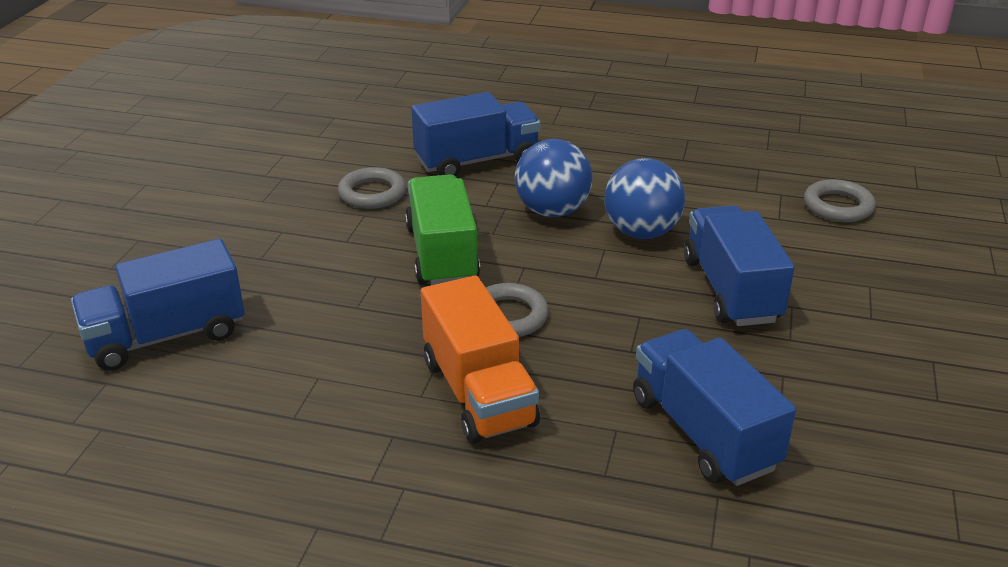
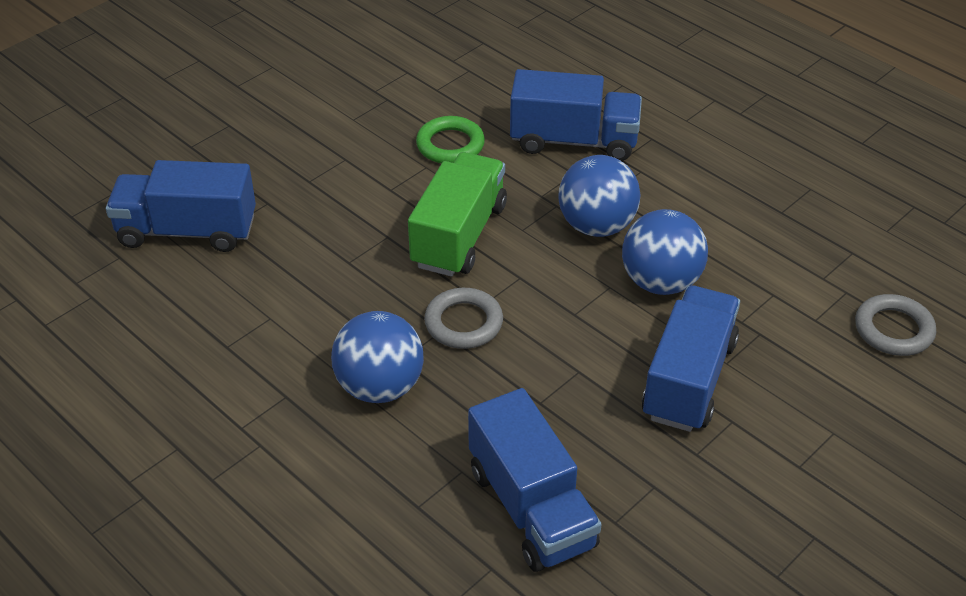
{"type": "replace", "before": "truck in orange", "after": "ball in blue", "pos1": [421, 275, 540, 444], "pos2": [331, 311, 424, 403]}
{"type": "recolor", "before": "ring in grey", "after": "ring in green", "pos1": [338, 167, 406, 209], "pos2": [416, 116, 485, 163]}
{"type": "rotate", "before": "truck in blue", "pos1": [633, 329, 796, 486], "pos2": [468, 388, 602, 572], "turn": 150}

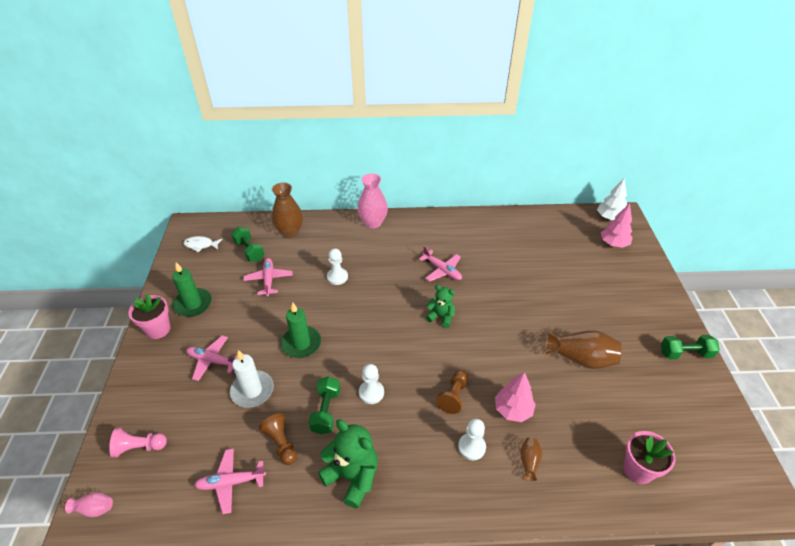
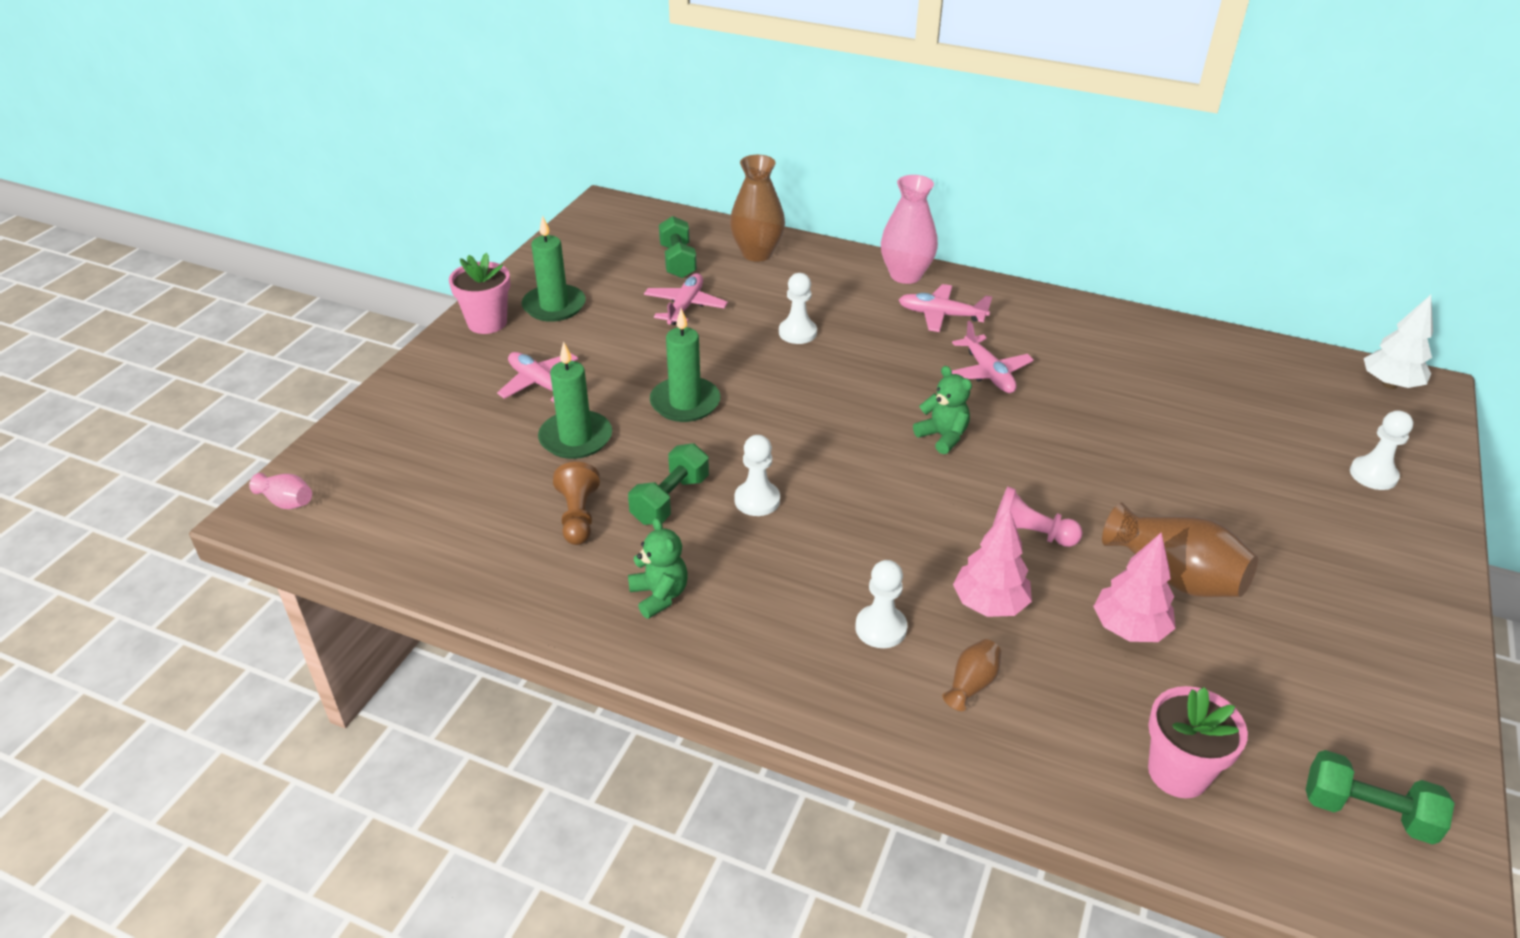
{"type": "recolor", "before": "candle in white", "after": "candle in green", "pos1": [230, 350, 274, 408], "pos2": [538, 342, 612, 459]}
{"type": "resize", "before": "teddy bear in green", "pos1": [318, 420, 378, 509], "pos2": [628, 518, 688, 619], "scale": 0.61}
{"type": "move", "before": "plane in pink", "pos1": [194, 448, 266, 514], "pos2": [899, 284, 992, 332]}
{"type": "move", "before": "pawn in pink", "pos1": [109, 428, 167, 457], "pos2": [992, 487, 1083, 547]}
{"type": "move", "before": "tree in pink", "pos1": [601, 203, 633, 248], "pos2": [1093, 533, 1176, 642]}
{"type": "move", "before": "dumbbell in green", "pos1": [661, 335, 720, 359], "pos2": [1306, 750, 1455, 844]}
{"type": "insert", "after": "pawn in white", "pos2": [1350, 410, 1413, 490]}
{"type": "delete", "before": "fish in white", "pos1": [183, 236, 223, 252]}
{"type": "delete", "before": "pawn in brown", "pos1": [436, 370, 468, 414]}

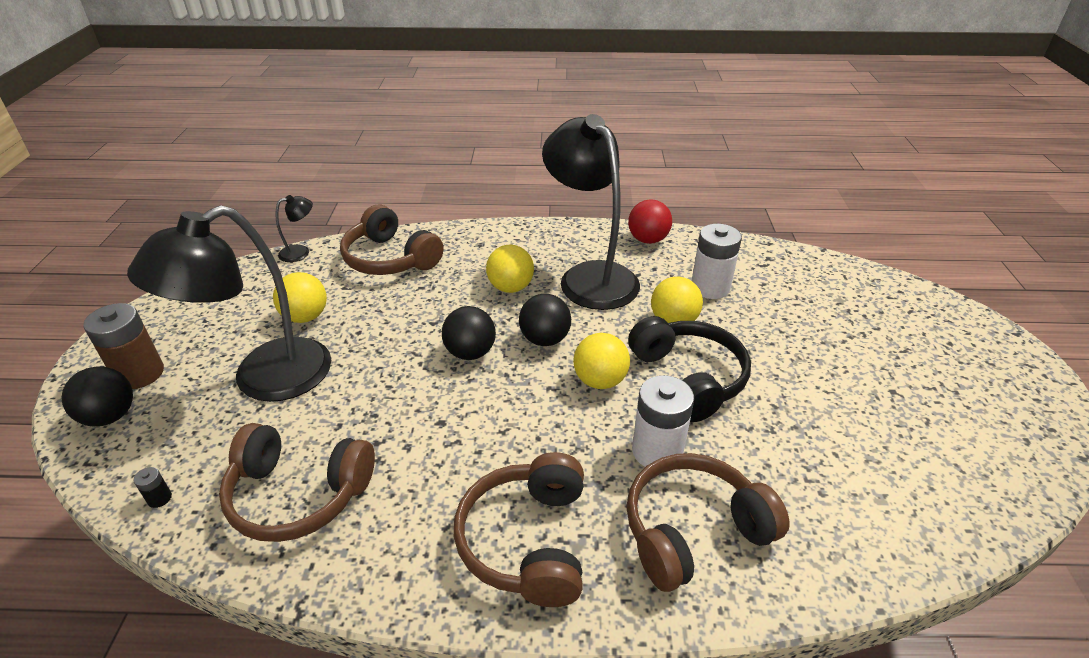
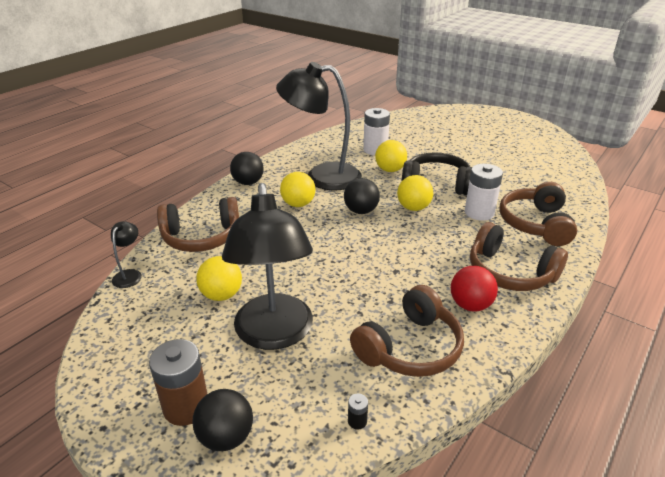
{"type": "move", "before": "ball in black", "pos1": [442, 306, 496, 360], "pos2": [230, 152, 264, 185]}
{"type": "move", "before": "ball in red", "pos1": [628, 199, 672, 244], "pos2": [451, 266, 498, 311]}

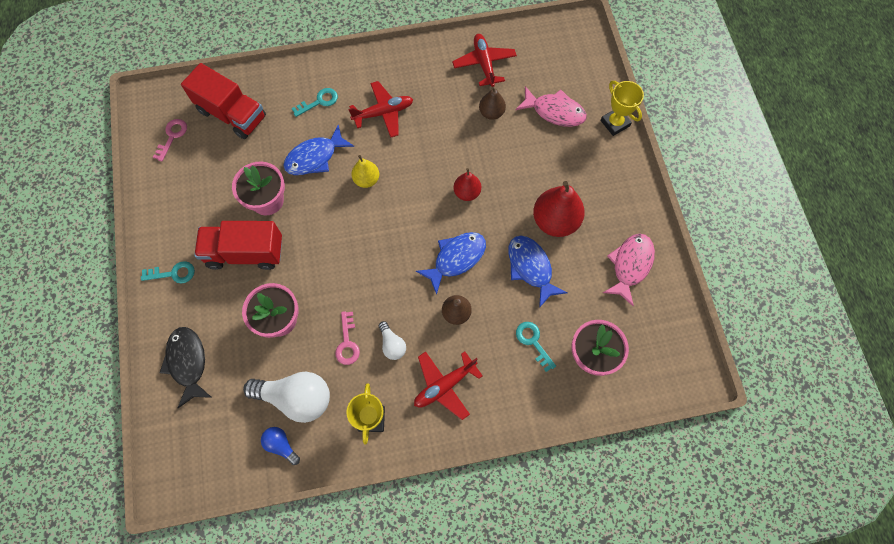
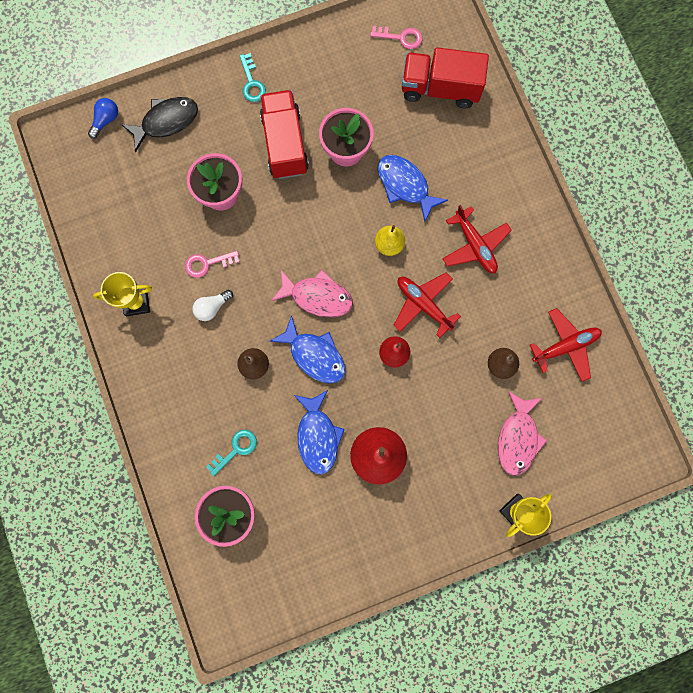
{"type": "move", "before": "light bulb in blue", "pos1": [261, 427, 300, 465], "pos2": [88, 98, 118, 139]}
{"type": "move", "before": "fish in pink", "pos1": [603, 234, 655, 306], "pos2": [271, 270, 353, 317]}
{"type": "rotate", "before": "fish in blue", "pos1": [508, 235, 568, 308], "pos2": [294, 390, 345, 475], "turn": 120}
{"type": "move", "before": "plane in red", "pos1": [414, 352, 483, 420], "pos2": [393, 273, 461, 338]}
{"type": "rotate", "before": "truck in red", "pos1": [181, 63, 266, 139], "pos2": [402, 47, 489, 108], "turn": 75}
{"type": "delete", "before": "light bulb in white", "pos1": [243, 372, 330, 423]}
{"type": "delete", "before": "key in turquoise", "pos1": [292, 88, 338, 117]}

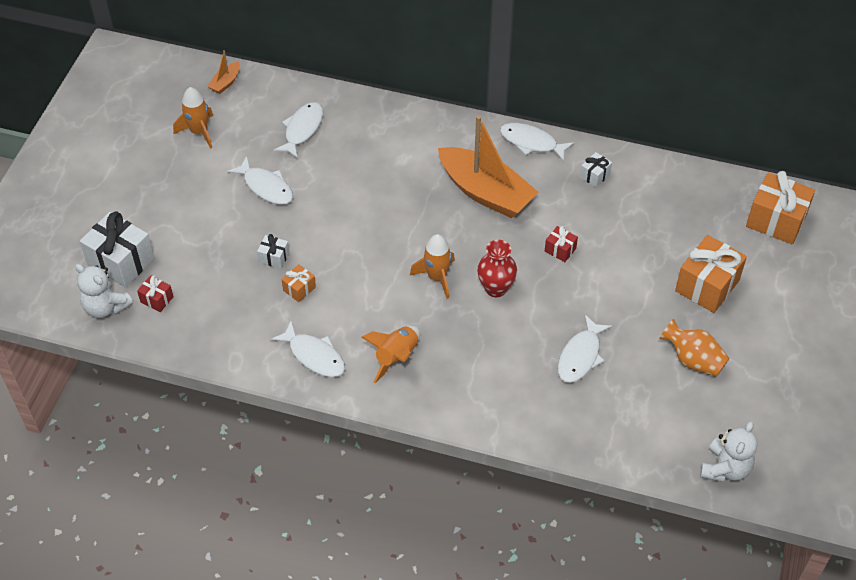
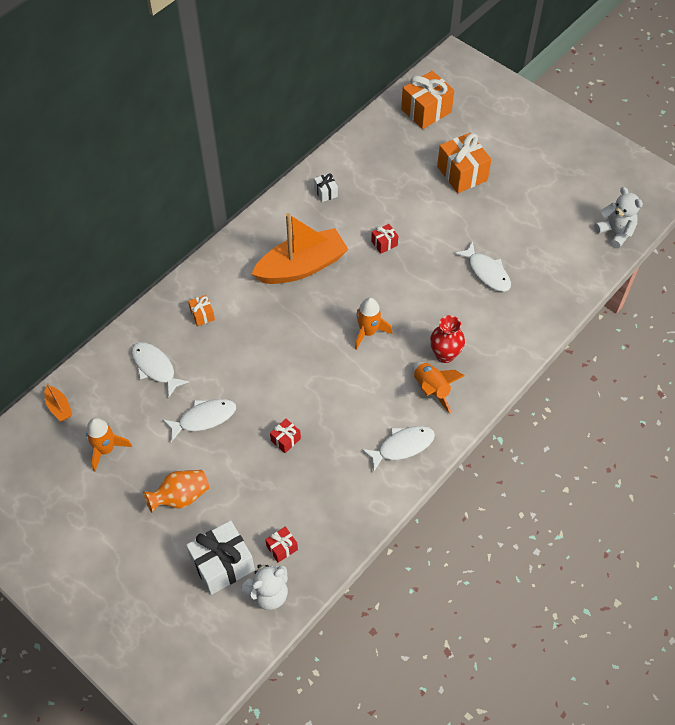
{"type": "move", "before": "vase in orange", "pos1": [659, 318, 729, 377], "pos2": [143, 470, 209, 513]}
{"type": "move", "before": "gift in orange", "pos1": [281, 264, 316, 302], "pos2": [188, 295, 215, 326]}
{"type": "recolor", "before": "gift in white", "after": "gift in red", "pos1": [257, 234, 289, 269], "pos2": [270, 419, 301, 453]}
{"type": "move", "before": "vase in red", "pos1": [477, 240, 517, 297], "pos2": [430, 315, 465, 363]}
{"type": "delete", "before": "fish in white", "pos1": [500, 123, 574, 162]}

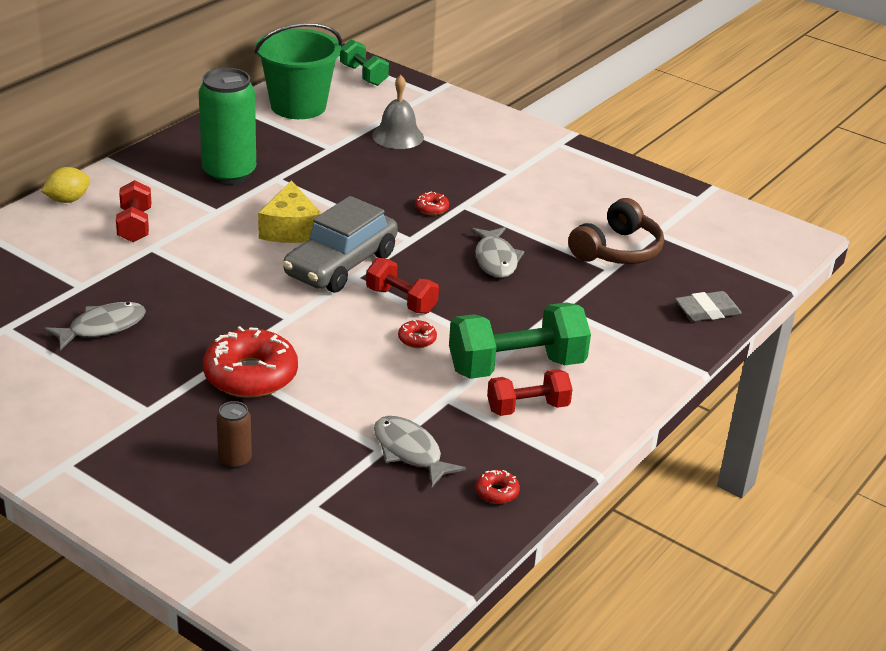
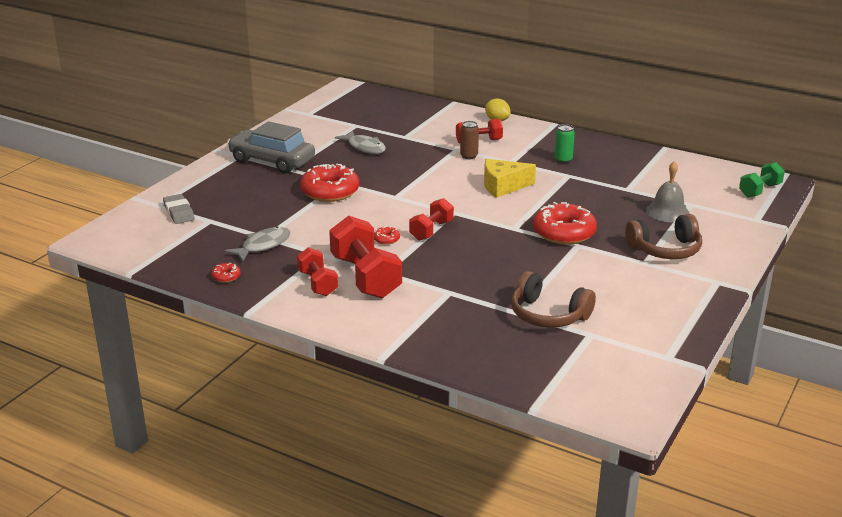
{"type": "move", "before": "eraser in grey", "pos1": [675, 291, 742, 321], "pos2": [163, 194, 195, 224]}
{"type": "move", "before": "car in grey", "pos1": [283, 196, 398, 292], "pos2": [227, 121, 315, 173]}
{"type": "recolor", "before": "dumbbell in green", "after": "dumbbell in red", "pos1": [449, 302, 591, 379], "pos2": [329, 216, 402, 298]}
{"type": "move", "before": "can in brown", "pos1": [217, 401, 252, 469], "pos2": [460, 121, 479, 159]}
{"type": "resize", "before": "donut in red", "pos1": [415, 191, 449, 215], "pos2": [533, 202, 597, 245], "scale": 2.33}
{"type": "resize", "before": "can in green", "pos1": [199, 68, 256, 184], "pos2": [554, 124, 575, 163], "scale": 0.47}
{"type": "insert", "after": "headphones in brown", "pos2": [625, 214, 702, 259]}
{"type": "delete", "before": "bucket in green", "pos1": [254, 23, 342, 119]}
{"type": "delete", "before": "fish in grey", "pos1": [471, 227, 524, 278]}

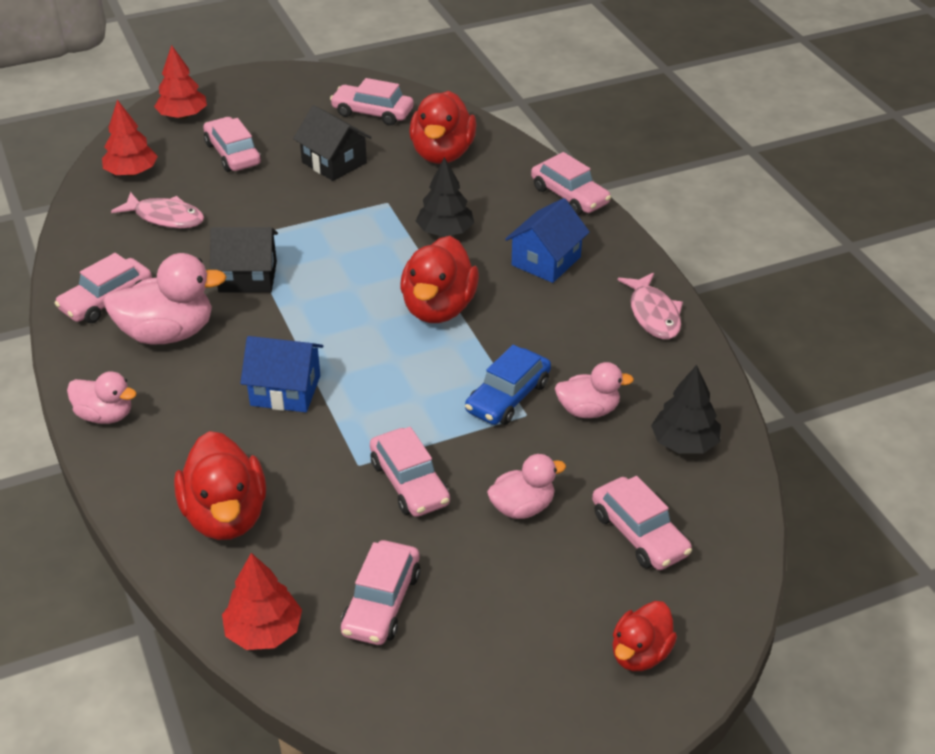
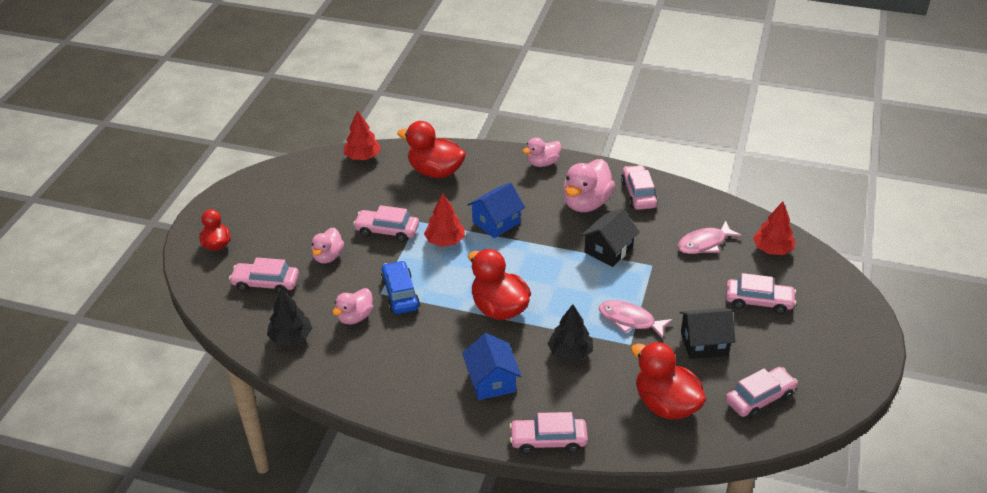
{"type": "move", "before": "tree in red", "pos1": [154, 45, 207, 119], "pos2": [424, 193, 465, 247]}
{"type": "move", "before": "fish in pink", "pos1": [618, 272, 683, 339], "pos2": [599, 300, 673, 339]}
{"type": "delete", "before": "car in pink", "pos1": [341, 540, 420, 645]}

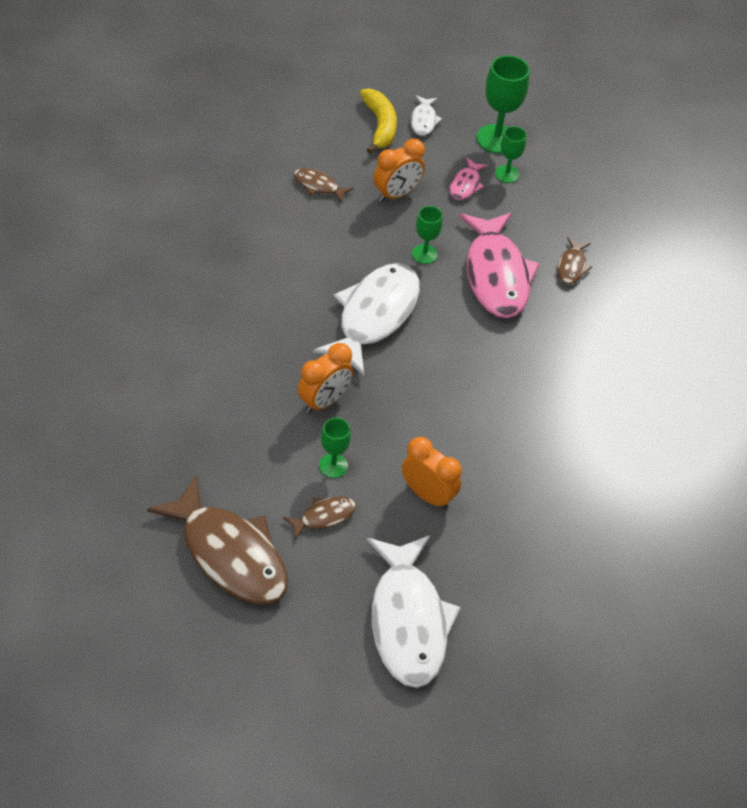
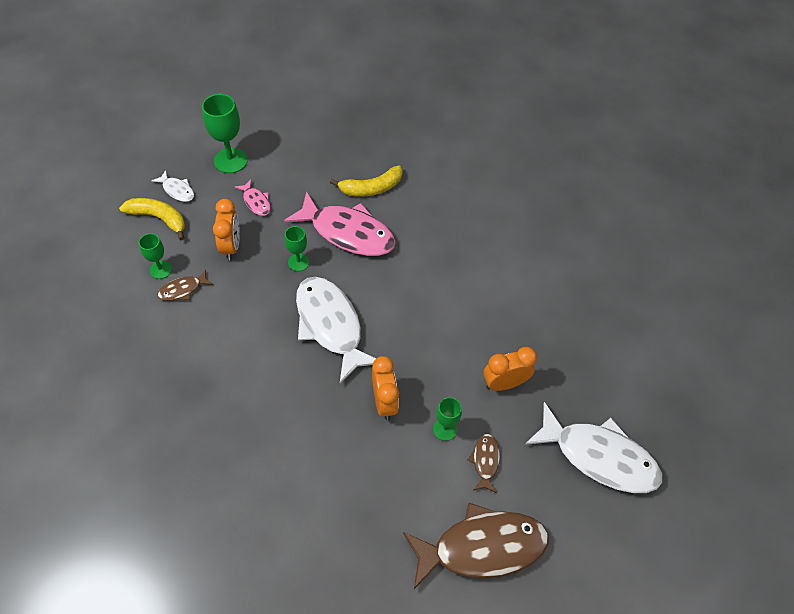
{"type": "move", "before": "goblet in green", "pos1": [495, 126, 527, 183], "pos2": [139, 233, 172, 279]}
{"type": "replace", "before": "fish in brown", "after": "banana in yellow", "pos1": [557, 237, 592, 284], "pos2": [330, 166, 402, 197]}

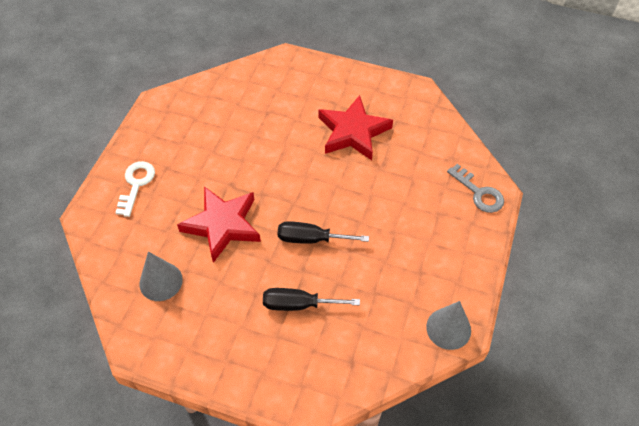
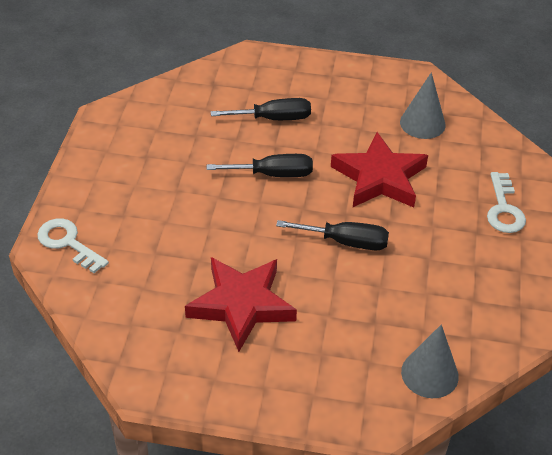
{"type": "recolor", "before": "key in grey", "after": "key in white", "pos1": [447, 164, 504, 213], "pos2": [37, 218, 109, 273]}
{"type": "insert", "after": "screwdriver in black", "pos2": [276, 220, 389, 250]}
{"type": "move", "before": "cone in grey", "pos1": [426, 301, 471, 350], "pos2": [401, 325, 459, 398]}

